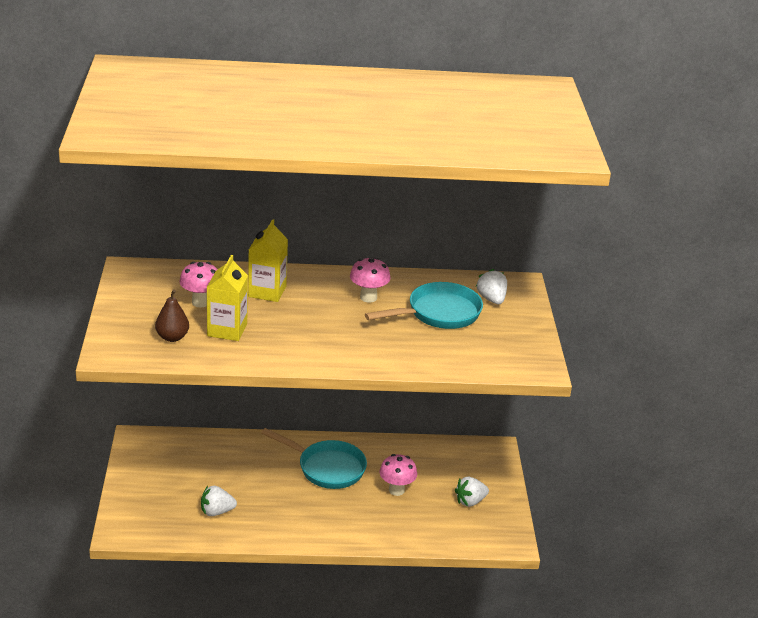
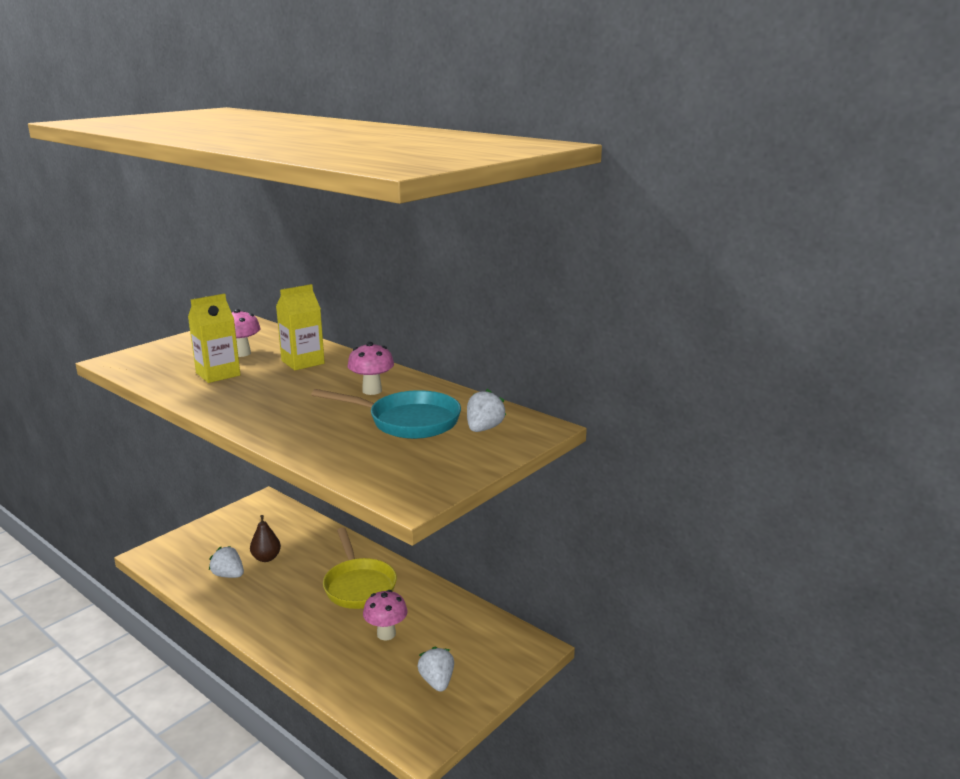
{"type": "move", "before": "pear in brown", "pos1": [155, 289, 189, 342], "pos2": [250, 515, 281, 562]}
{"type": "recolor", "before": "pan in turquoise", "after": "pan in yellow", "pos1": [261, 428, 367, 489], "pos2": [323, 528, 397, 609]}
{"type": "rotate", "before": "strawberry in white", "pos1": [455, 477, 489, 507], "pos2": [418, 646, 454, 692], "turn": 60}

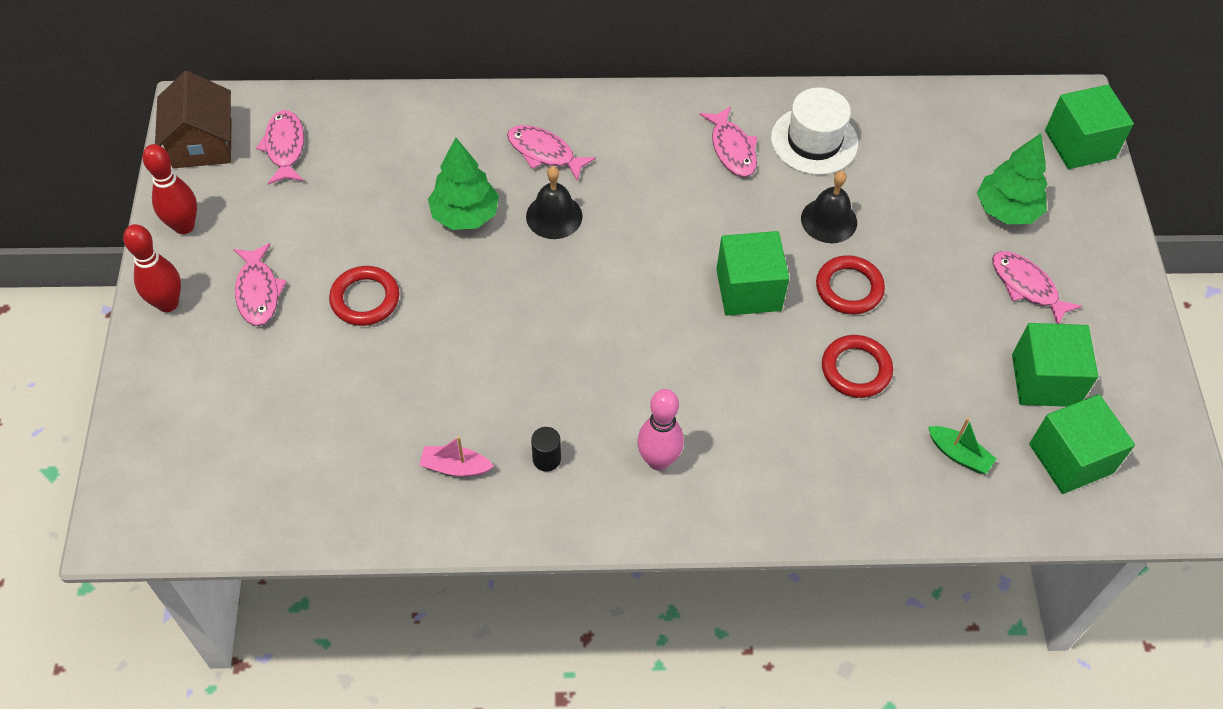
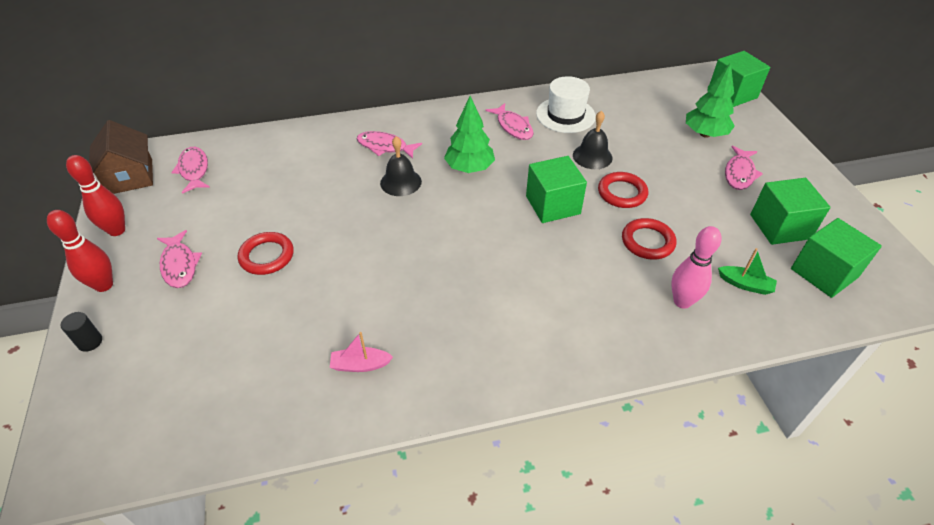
{"type": "move", "before": "cylinder in black", "pos1": [531, 427, 561, 472], "pos2": [61, 312, 102, 352]}
{"type": "move", "before": "tree in green", "pos1": [428, 138, 499, 230], "pos2": [444, 96, 495, 173]}
{"type": "move", "before": "bowling pin in pink", "pos1": [637, 389, 684, 470], "pos2": [671, 226, 721, 309]}
{"type": "rotate", "before": "fish in pink", "pos1": [992, 251, 1082, 324], "pos2": [725, 146, 763, 190], "turn": -105}

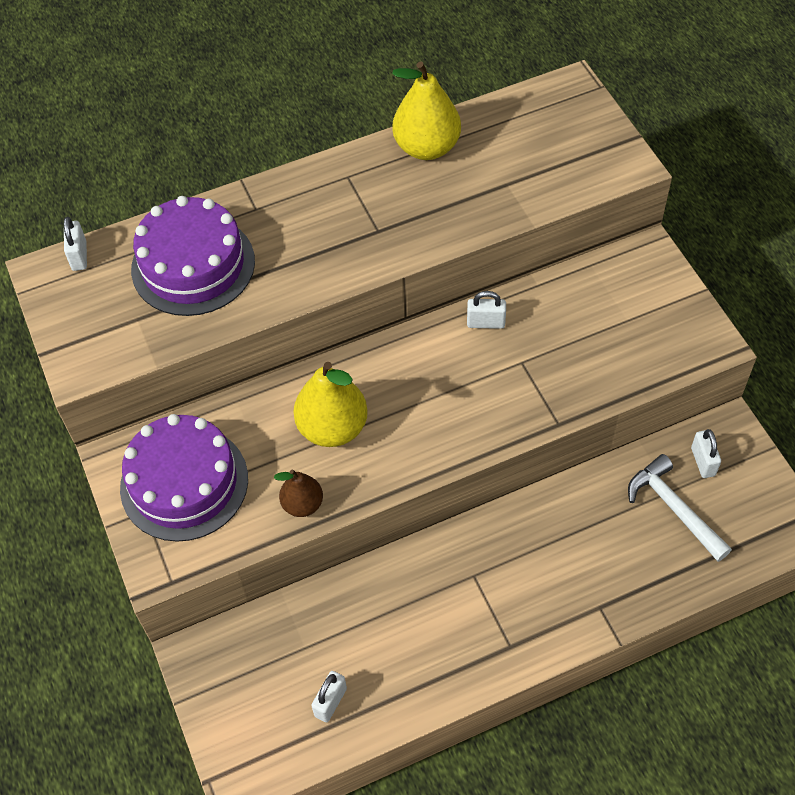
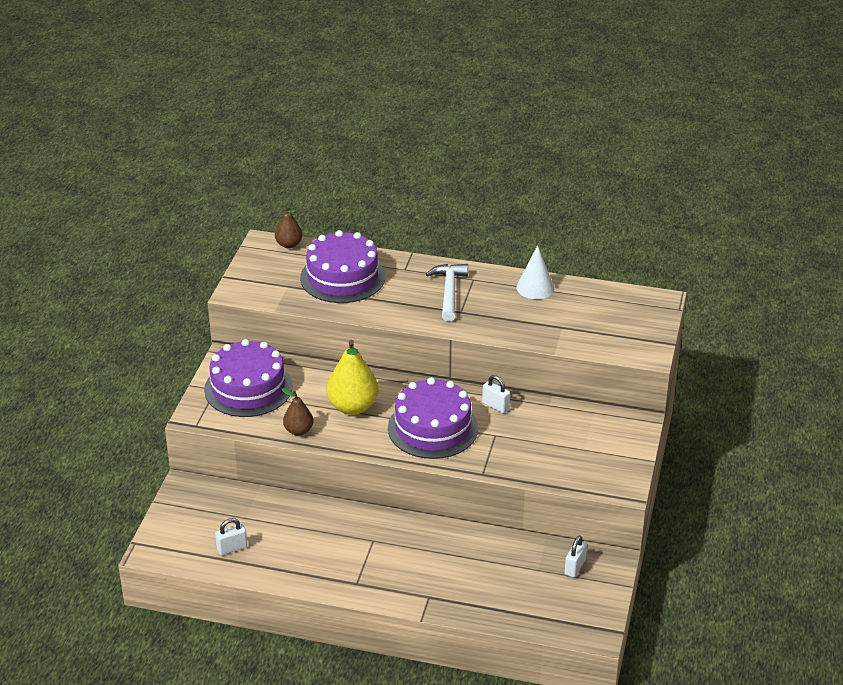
{"type": "replace", "before": "padlock in white", "after": "pear in brown", "pos1": [64, 217, 87, 271], "pos2": [275, 206, 302, 248]}
{"type": "insert", "after": "cake in purple", "pos2": [388, 377, 478, 459]}
{"type": "move", "before": "hammer in white", "pos1": [628, 454, 732, 562], "pos2": [426, 264, 468, 322]}
{"type": "replace", "before": "pear in yellow", "after": "cone in white", "pos1": [392, 62, 461, 160], "pos2": [516, 245, 554, 299]}

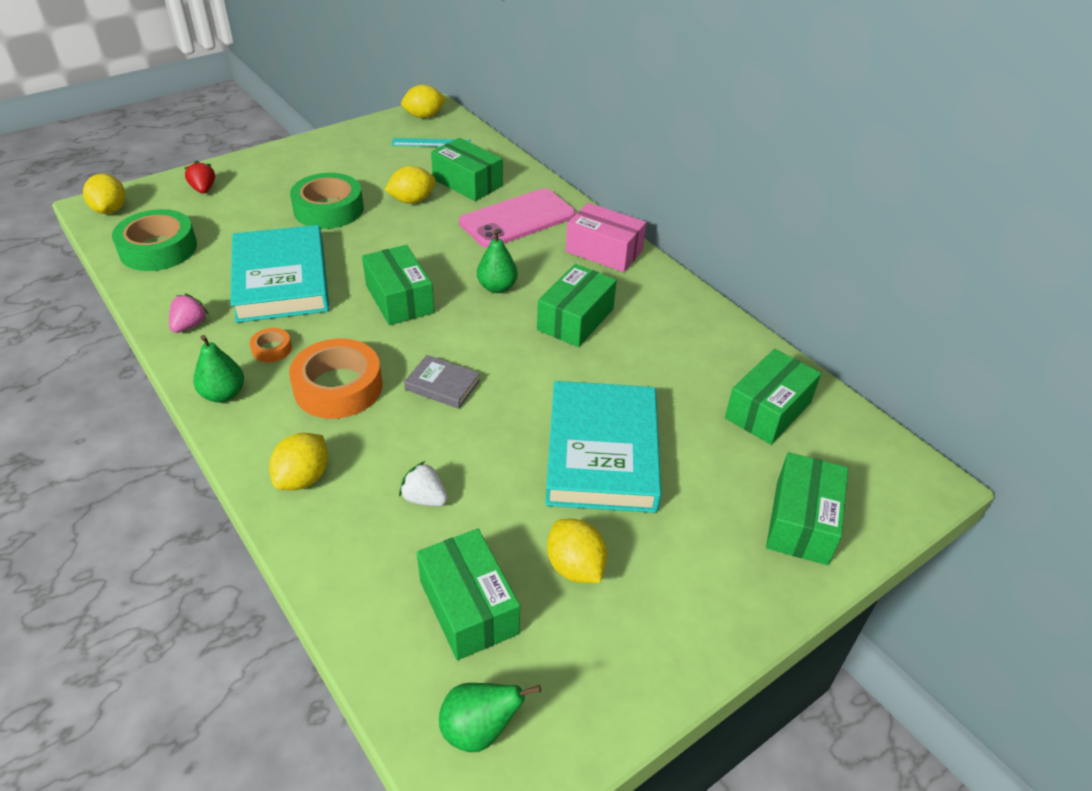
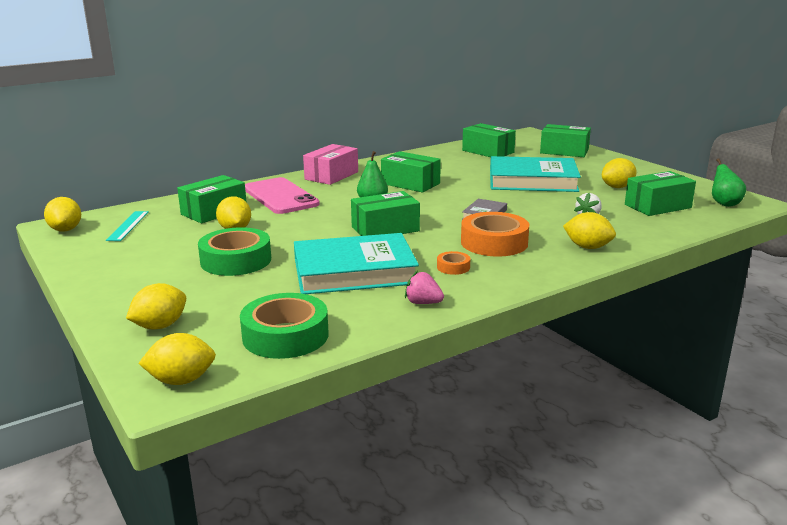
{"type": "replace", "before": "strawberry in red", "after": "lemon in yellow", "pos1": [185, 161, 215, 194], "pos2": [126, 283, 186, 329]}
{"type": "delete", "before": "pear in green", "pos1": [193, 335, 244, 403]}

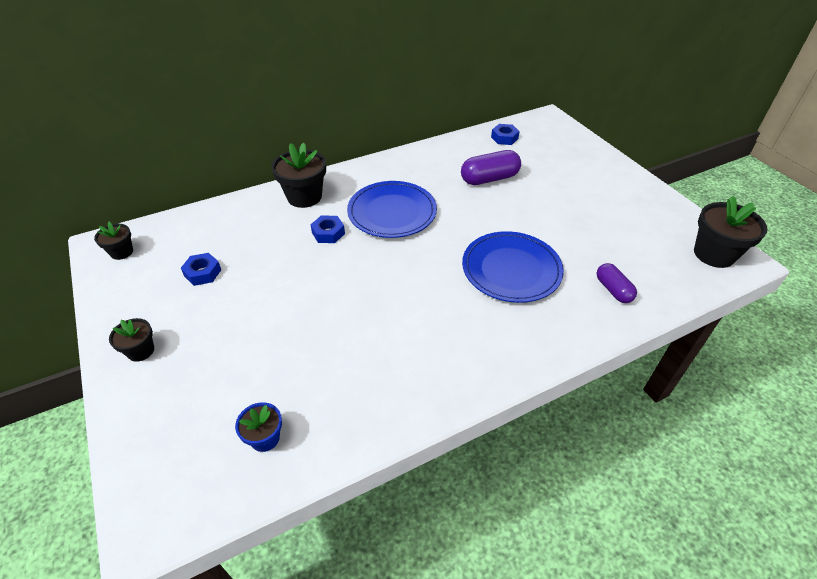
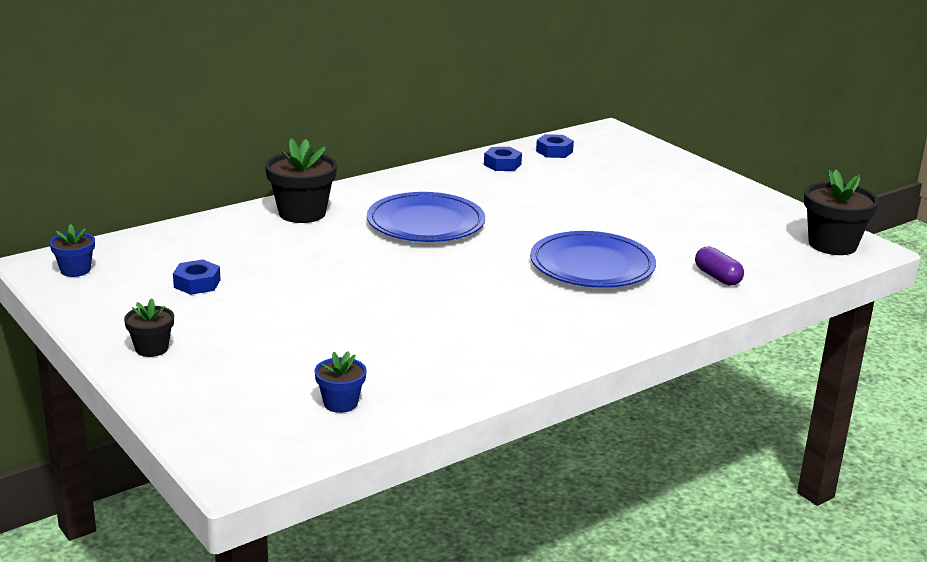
{"type": "recolor", "before": "flower pot in black", "after": "flower pot in blue", "pos1": [94, 222, 133, 260], "pos2": [50, 224, 95, 277]}
{"type": "move", "before": "nut in blue", "pos1": [310, 215, 345, 243], "pos2": [484, 147, 522, 171]}
{"type": "delete", "before": "capsule in purple", "pos1": [461, 150, 521, 185]}

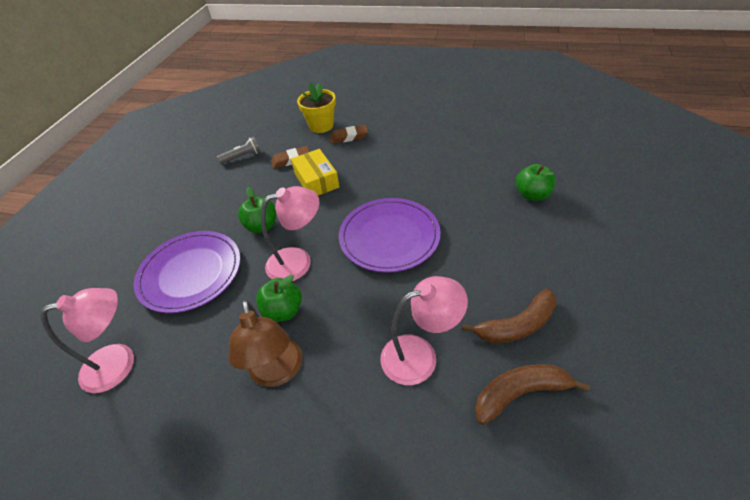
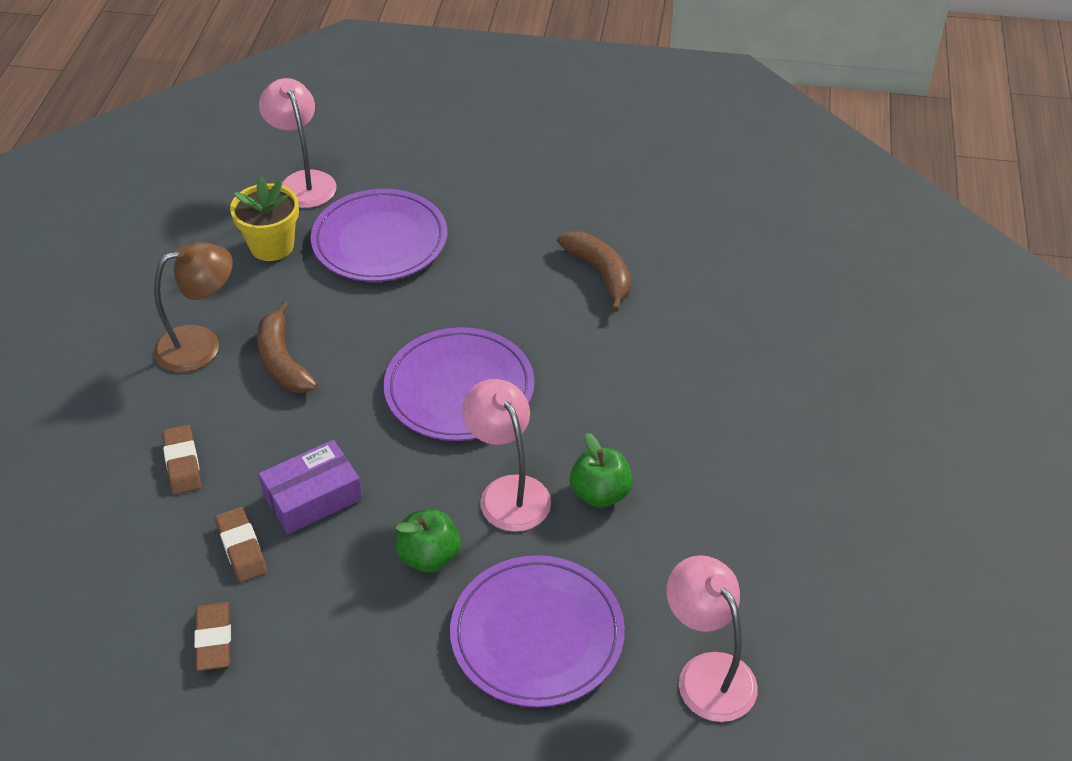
{"type": "move", "before": "lamp in brown", "pos1": [228, 300, 302, 387], "pos2": [154, 242, 233, 372]}
{"type": "replace", "before": "flashlight in grey", "after": "eraser in brown", "pos1": [217, 137, 261, 164], "pos2": [194, 602, 231, 671]}
{"type": "move", "before": "flower pot in yellow", "pos1": [297, 83, 336, 133], "pos2": [230, 176, 299, 261]}
{"type": "move", "before": "banana in brown", "pos1": [475, 364, 590, 425], "pos2": [257, 301, 318, 393]}
{"type": "recolor", "before": "box in yellow", "after": "box in purple", "pos1": [291, 149, 339, 195], "pos2": [258, 440, 363, 534]}
{"type": "move", "before": "lamp in pink", "pos1": [380, 276, 468, 385], "pos2": [259, 78, 337, 208]}
{"type": "replace", "before": "apple in green", "after": "plate in purple", "pos1": [516, 164, 555, 201], "pos2": [310, 189, 447, 282]}

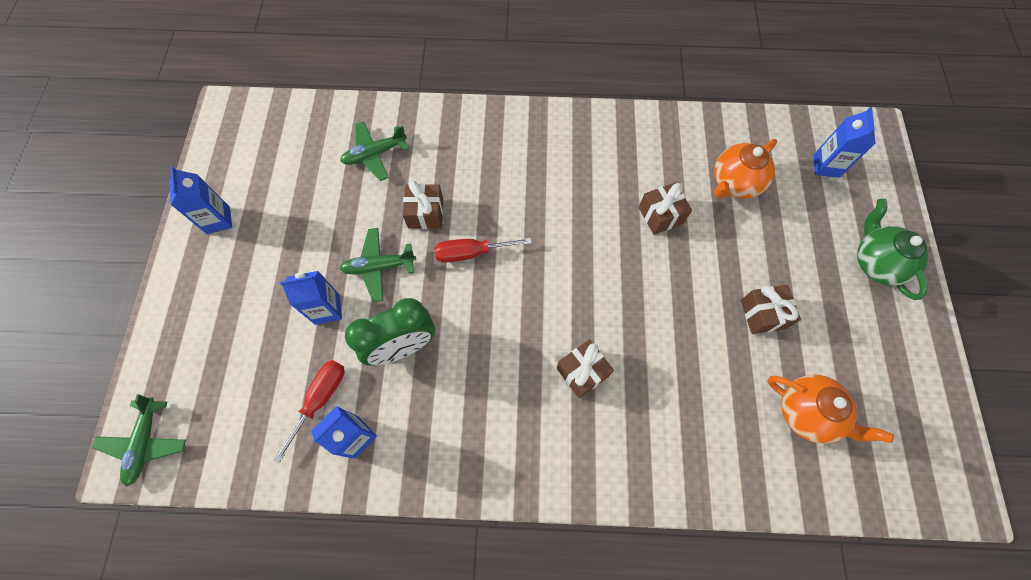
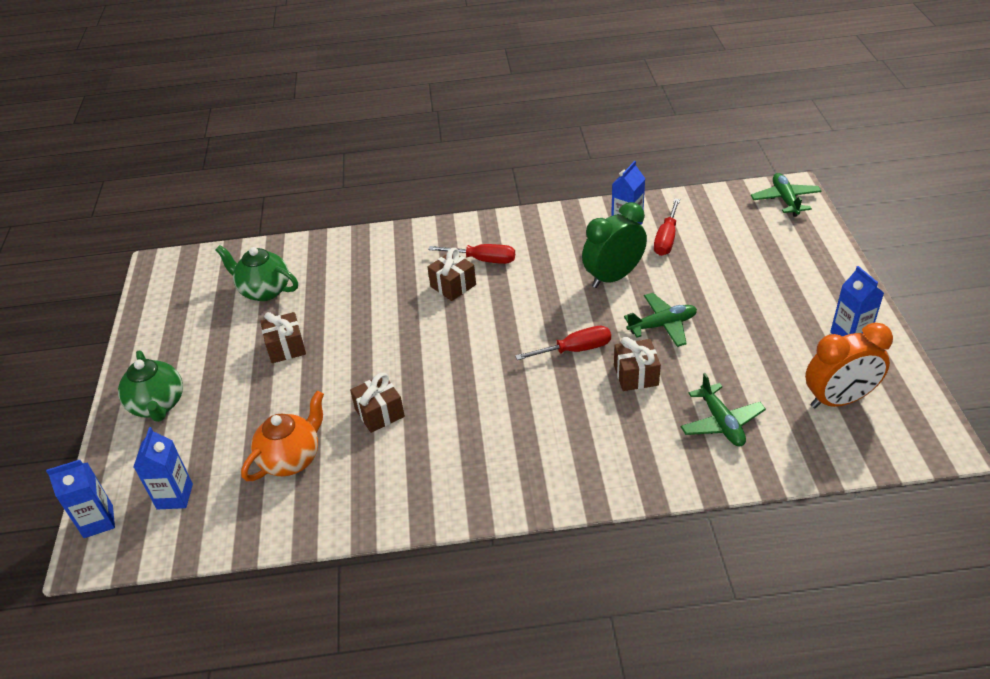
{"type": "move", "before": "carton in blue", "pos1": [280, 271, 342, 325], "pos2": [46, 460, 115, 538]}
{"type": "recolor", "before": "teapot in orange", "after": "teapot in green", "pos1": [767, 375, 894, 443], "pos2": [216, 245, 298, 301]}
{"type": "insert", "after": "screwdriver in red", "pos2": [428, 244, 515, 264]}
{"type": "rotate", "before": "plane in green", "pos1": [340, 121, 409, 181], "pos2": [681, 373, 766, 446], "turn": 105}
{"type": "insert", "after": "clock in orange", "pos2": [805, 322, 893, 408]}

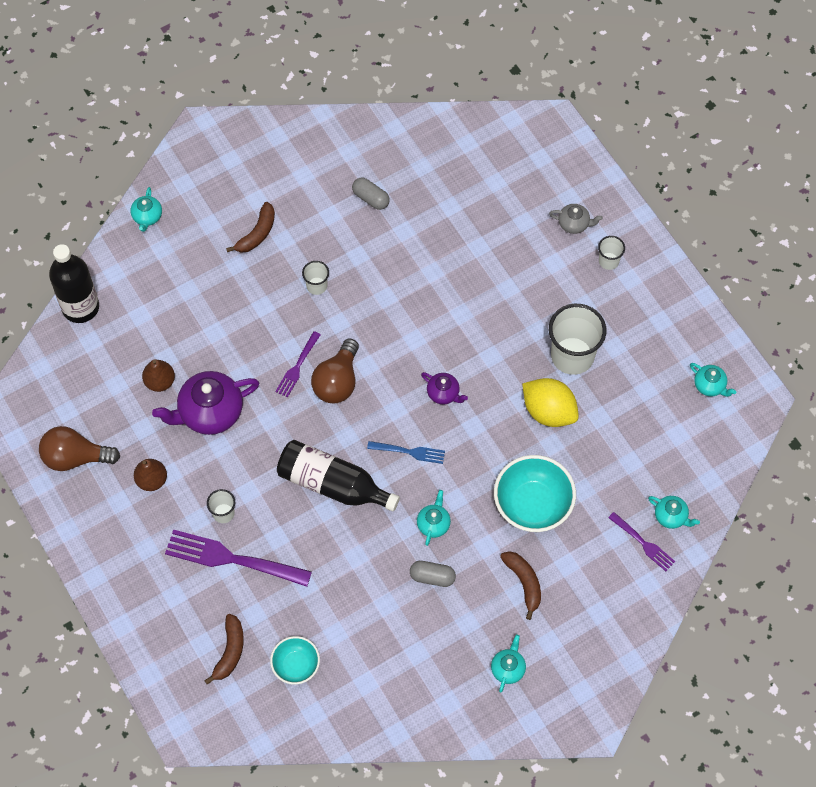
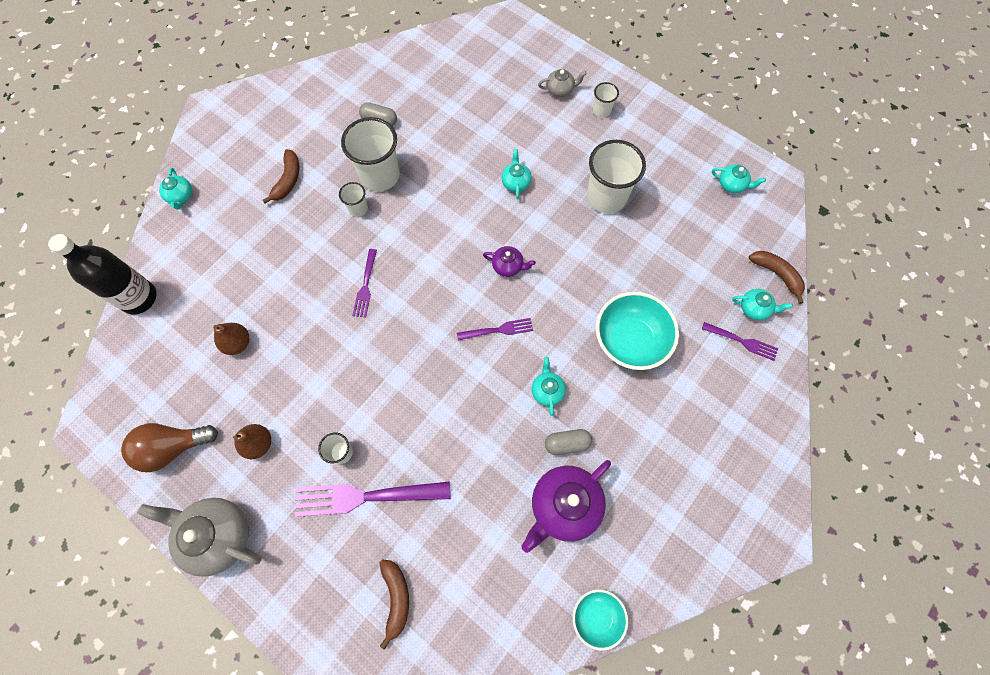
{"type": "insert", "after": "teapot in grey", "pos2": [137, 498, 262, 577]}
{"type": "insert", "after": "cup in white", "pos2": [341, 117, 400, 191]}
{"type": "recolor", "before": "fork in blue", "after": "fork in purple", "pos1": [367, 441, 445, 464], "pos2": [457, 318, 533, 341]}
{"type": "move", "before": "teapot in turquoise", "pos1": [491, 634, 526, 692], "pos2": [501, 149, 532, 199]}
{"type": "move", "before": "teapot in purple", "pos1": [152, 371, 259, 435], "pos2": [521, 460, 611, 553]}
{"type": "move", "before": "bowl in turquoise", "pos1": [270, 636, 320, 684], "pos2": [573, 589, 628, 651]}
{"type": "move", "before": "banana in brown", "pos1": [500, 551, 541, 620], "pos2": [749, 251, 805, 304]}
{"type": "delete", "before": "bottle in black", "pos1": [277, 440, 400, 512]}
{"type": "delete", "before": "light bulb in brown", "pos1": [311, 338, 359, 403]}
{"type": "delete", "before": "lemon in yellow", "pos1": [522, 378, 579, 427]}

